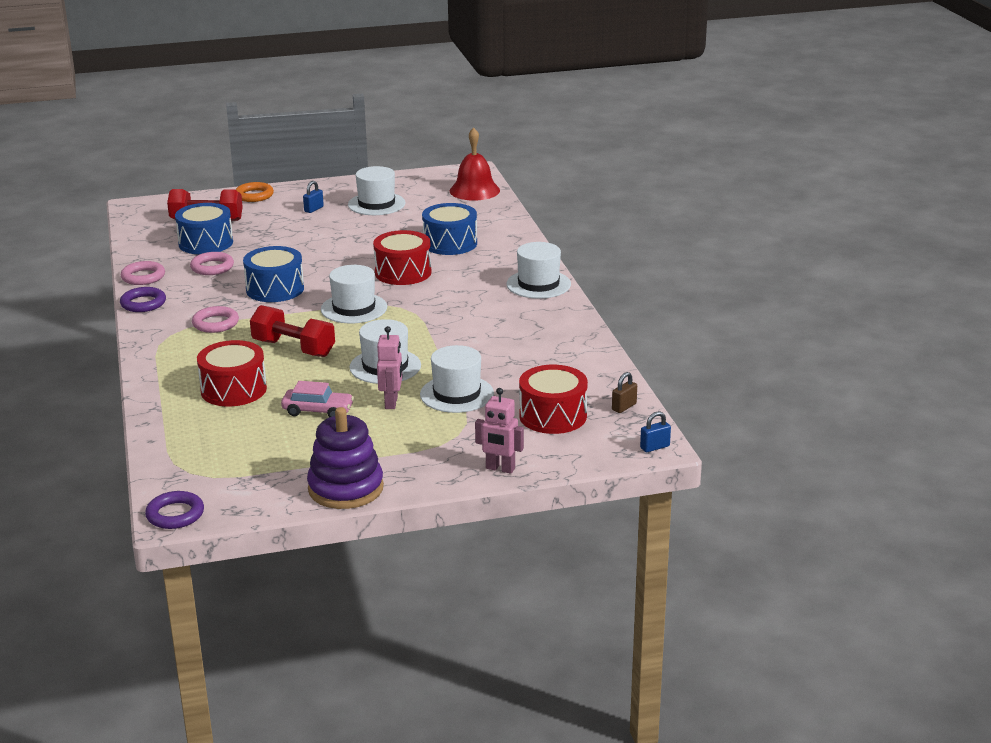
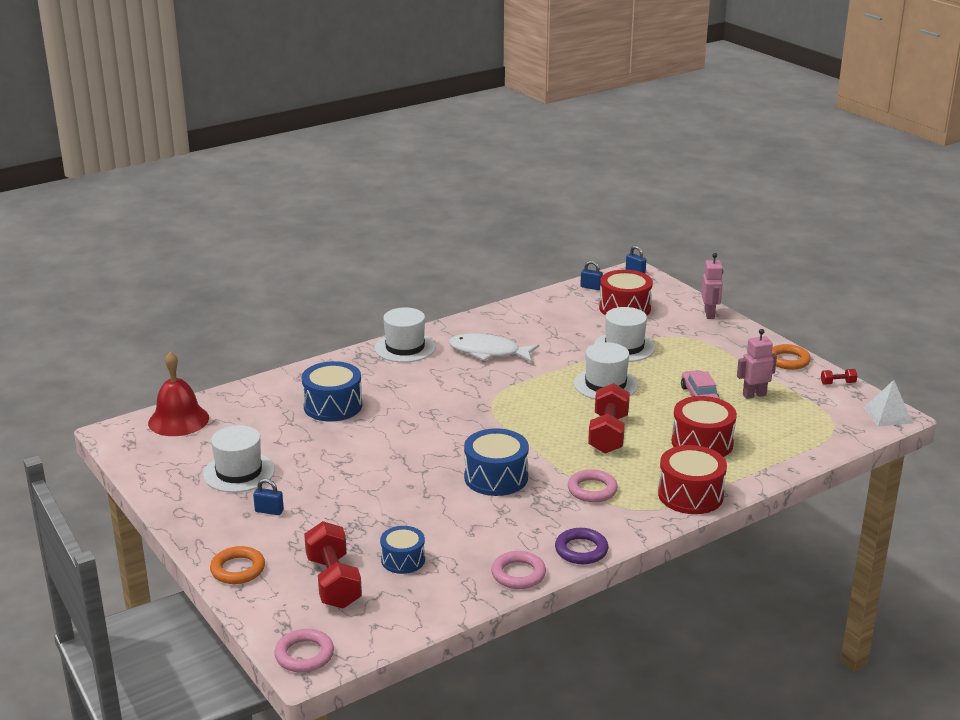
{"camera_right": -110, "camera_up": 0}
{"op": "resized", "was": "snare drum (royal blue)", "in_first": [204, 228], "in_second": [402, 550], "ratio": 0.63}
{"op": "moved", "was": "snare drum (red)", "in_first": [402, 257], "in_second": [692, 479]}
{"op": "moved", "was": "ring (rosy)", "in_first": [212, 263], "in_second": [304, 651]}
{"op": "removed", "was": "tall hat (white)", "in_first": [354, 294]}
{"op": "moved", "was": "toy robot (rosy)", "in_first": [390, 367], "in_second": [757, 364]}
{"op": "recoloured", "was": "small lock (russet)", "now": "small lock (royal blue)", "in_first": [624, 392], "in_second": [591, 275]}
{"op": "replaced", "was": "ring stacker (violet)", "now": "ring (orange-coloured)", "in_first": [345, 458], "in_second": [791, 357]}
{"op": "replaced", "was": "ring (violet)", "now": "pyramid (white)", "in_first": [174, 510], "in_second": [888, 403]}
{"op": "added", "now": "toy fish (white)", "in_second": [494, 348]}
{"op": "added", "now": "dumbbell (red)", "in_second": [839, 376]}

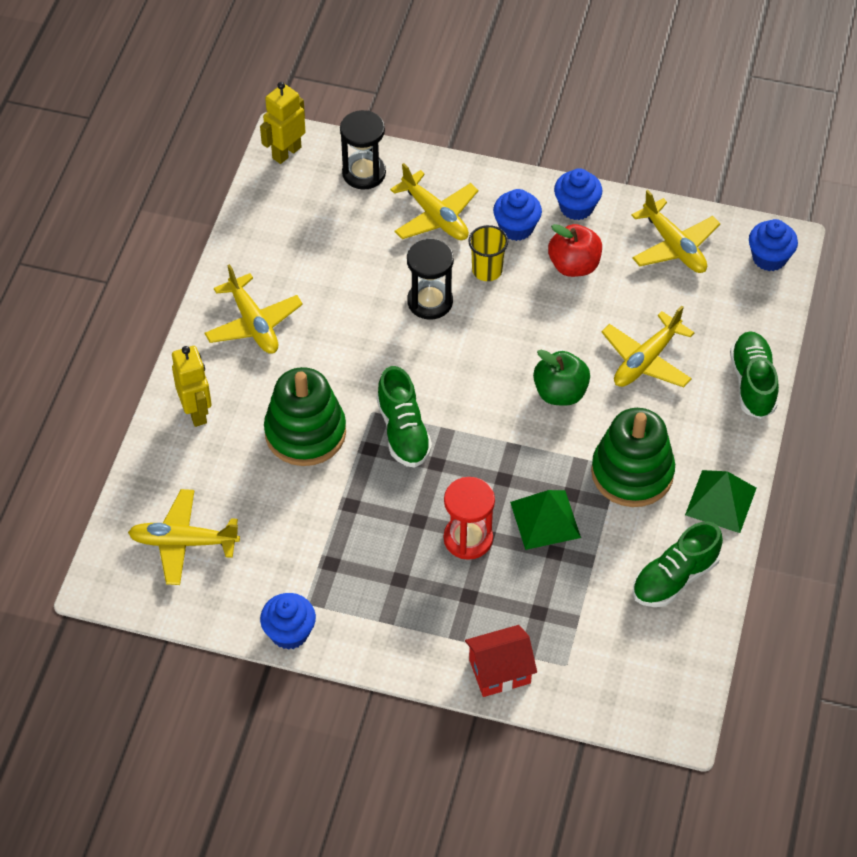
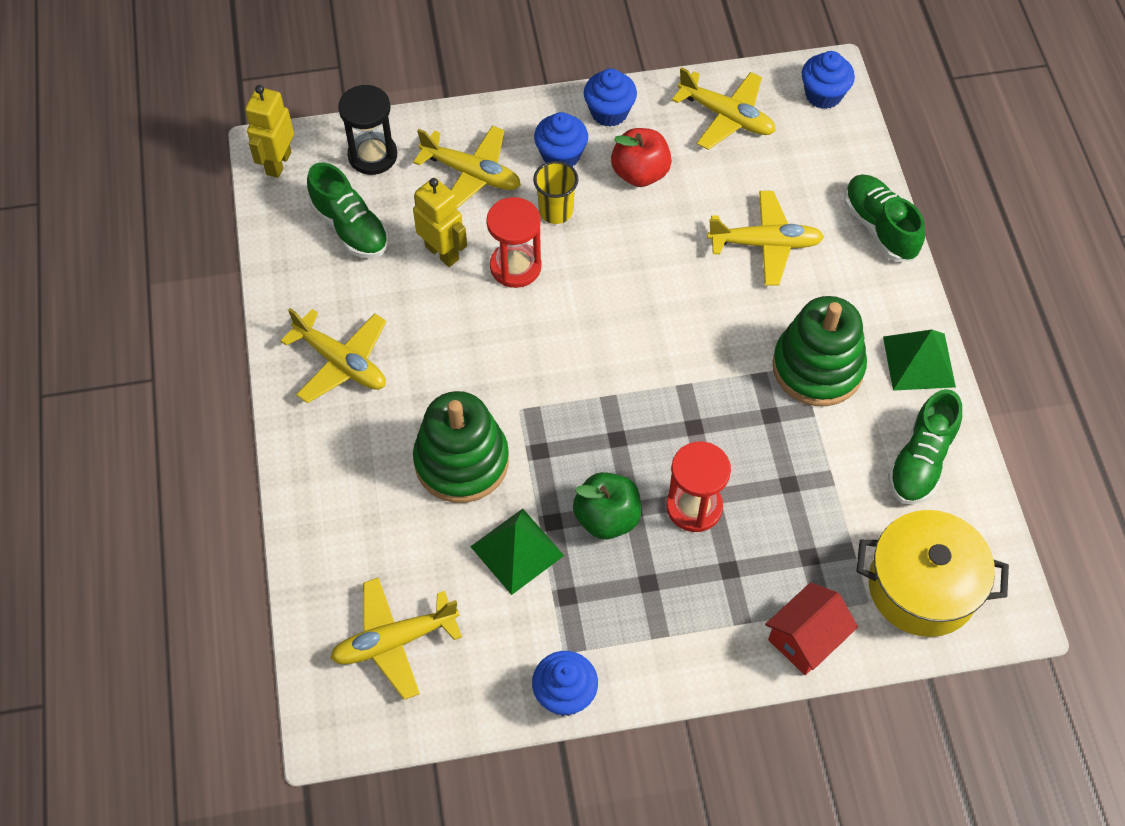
{"camera_right": -25, "camera_up": 5}
{"op": "recoloured", "was": "sandglass (black)", "now": "sandglass (red)", "in_first": [430, 279], "in_second": [514, 242]}
{"op": "turned", "was": "toy plane (yellow)", "in_first": [648, 346], "in_second": [765, 238], "clockwise": -105}
{"op": "moved", "was": "toy robot (yellow)", "in_first": [192, 386], "in_second": [440, 222]}
{"op": "moved", "was": "apple (leaf-green)", "in_first": [561, 378], "in_second": [607, 506]}
{"op": "moved", "was": "lace-up shoe (leaf-green)", "in_first": [404, 417], "in_second": [348, 210]}
{"op": "moved", "was": "pyramid (leaf-green)", "in_first": [545, 520], "in_second": [517, 552]}
{"op": "added", "now": "cooking pot (yellow)", "in_second": [932, 573]}

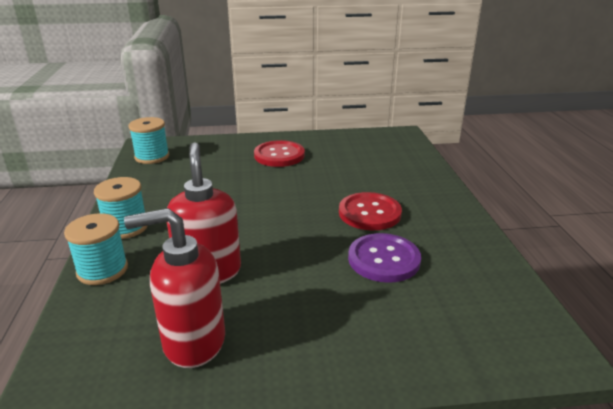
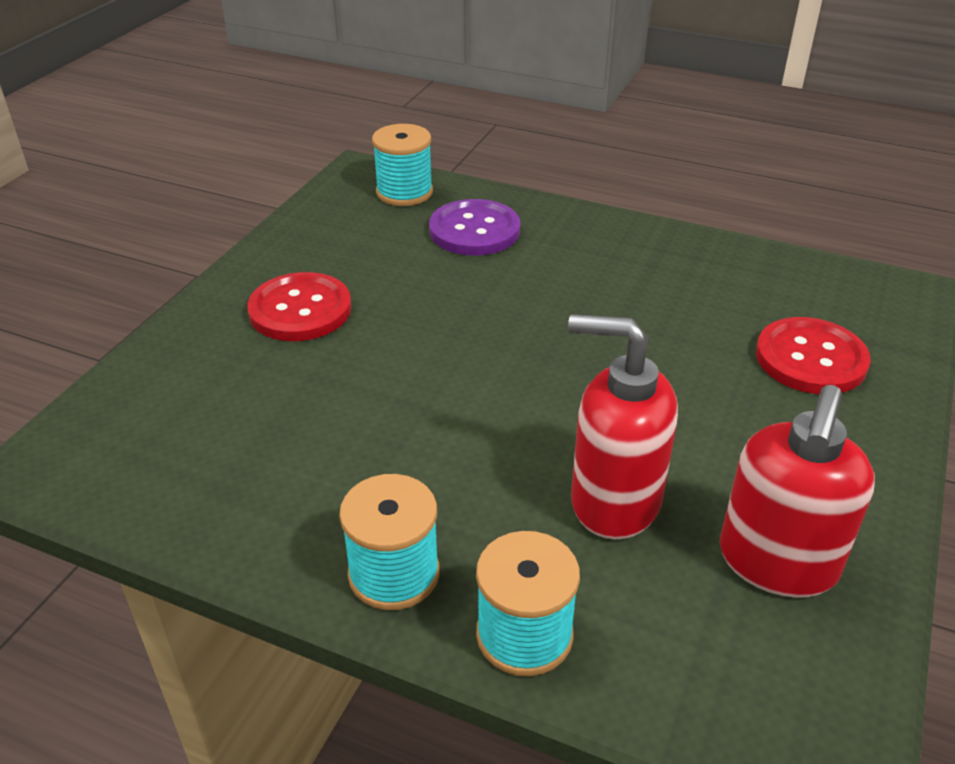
{"camera_right": -60, "camera_up": 10}
{"op": "moved", "was": "bobbin (aqua)", "in_first": [149, 140], "in_second": [402, 165]}
{"op": "moved", "was": "shirt button (red)", "in_first": [370, 211], "in_second": [813, 355]}
{"op": "moved", "was": "shirt button (violet)", "in_first": [384, 258], "in_second": [474, 227]}

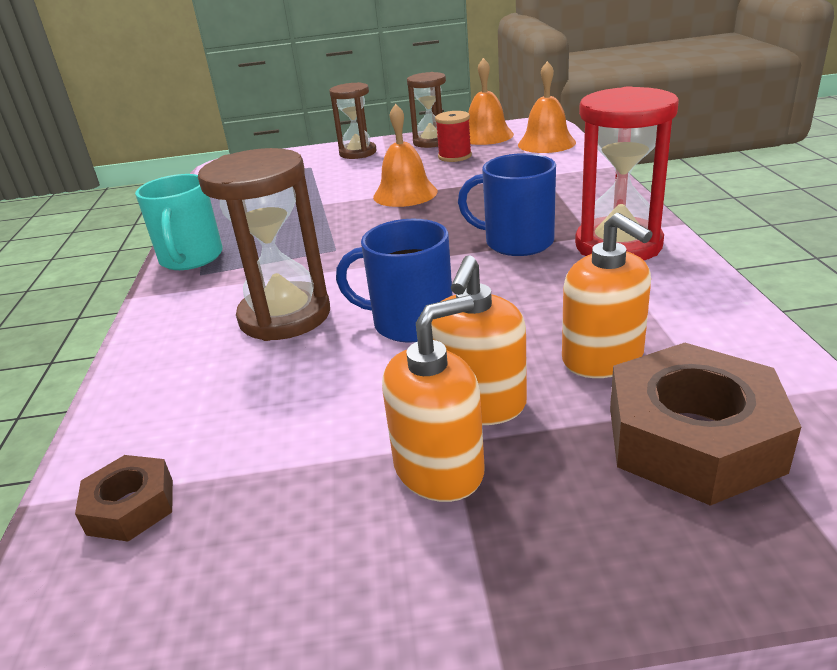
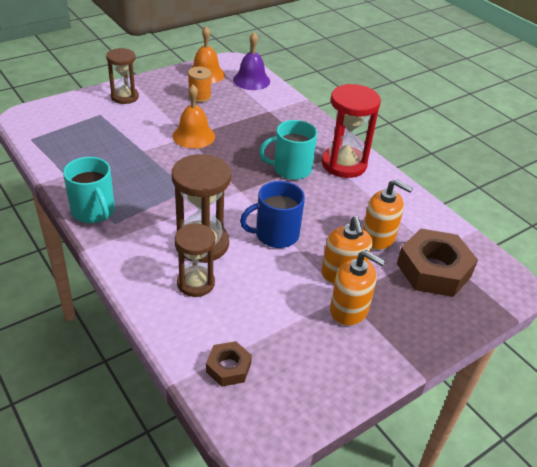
{"camera_right": -35, "camera_up": 10}
{"op": "recoloured", "was": "bell (orange-coloured)", "now": "bell (violet)", "in_first": [547, 107], "in_second": [251, 61]}
{"op": "moved", "was": "sandglass (russet)", "in_first": [426, 110], "in_second": [195, 260]}
{"op": "recoloured", "was": "bobbin (red)", "now": "bobbin (orange-coloured)", "in_first": [453, 136], "in_second": [199, 85]}
{"op": "recoloured", "was": "mug (royal blue)", "now": "mug (aqua)", "in_first": [507, 204], "in_second": [288, 150]}
{"op": "turned", "was": "soap dispenser (orange-coloured)", "in_first": [433, 398], "in_second": [357, 288], "clockwise": 90}

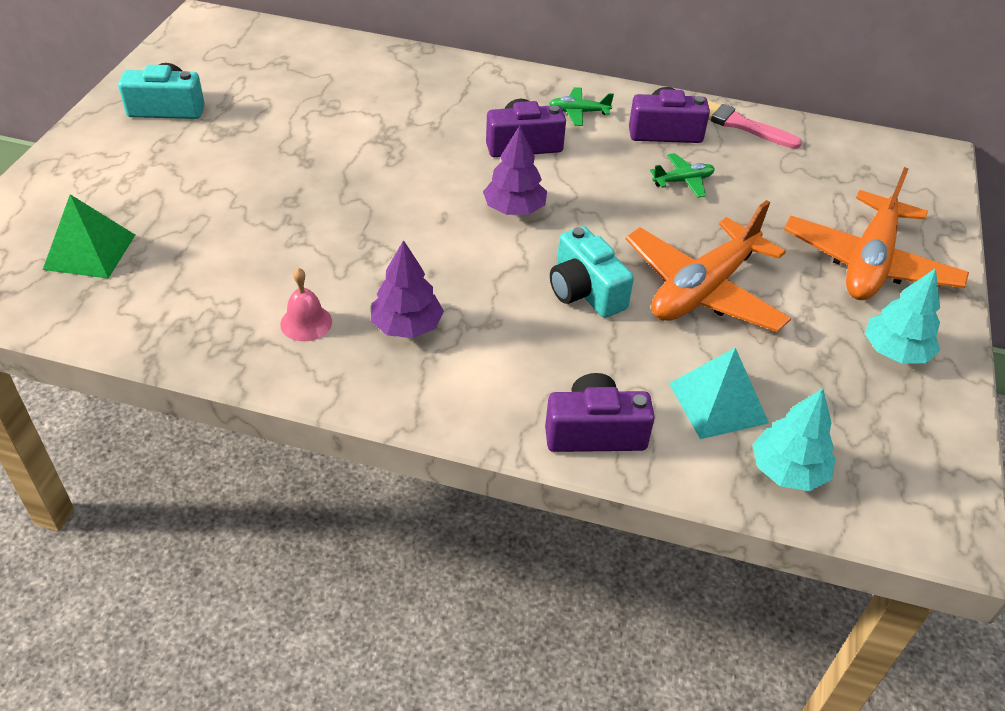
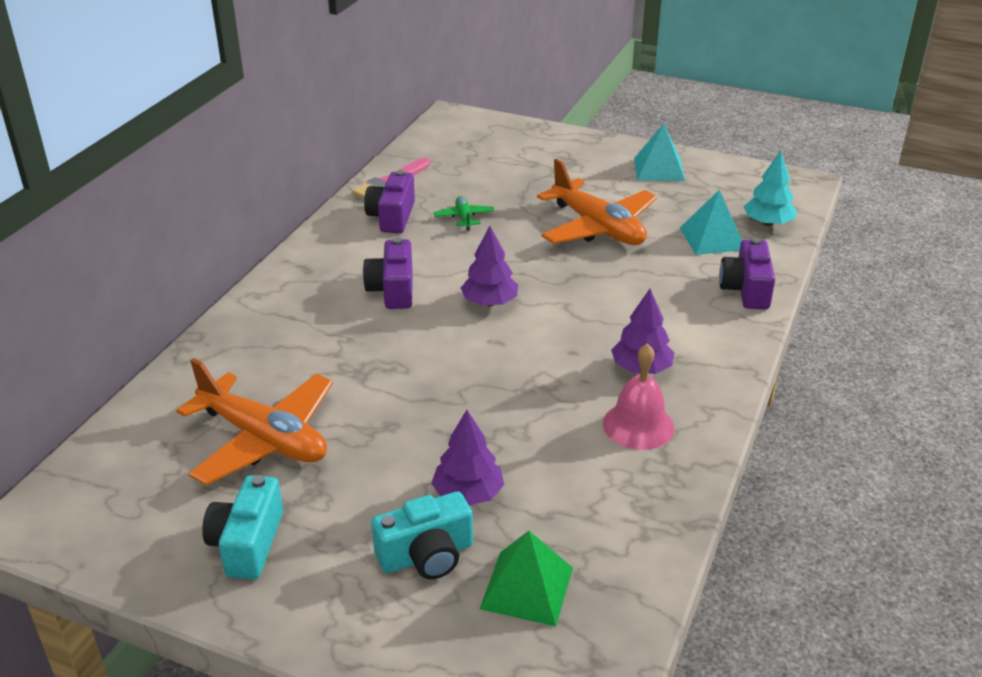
{"camera_right": -80, "camera_up": -10}
{"op": "removed", "was": "toy plane (leaf-green)", "in_first": [581, 106]}
{"op": "moved", "was": "toy plane (orange-coloured)", "in_first": [876, 233], "in_second": [254, 421]}
{"op": "moved", "was": "compact camera (aqua)", "in_first": [592, 272], "in_second": [422, 535]}
{"op": "resized", "was": "bell (rosy)", "in_first": [306, 304], "in_second": [639, 396], "ratio": 1.52}
{"op": "replaced", "was": "fir tree (aqua)", "now": "pyramid (aqua)", "in_first": [902, 316], "in_second": [659, 152]}
{"op": "added", "now": "fir tree (violet)", "in_second": [467, 458]}

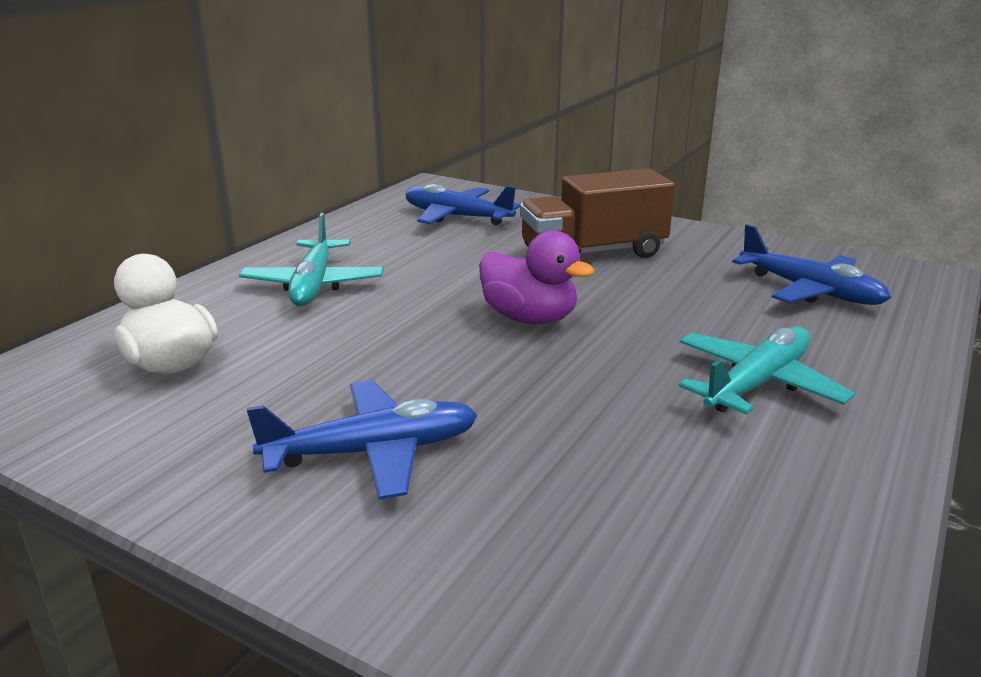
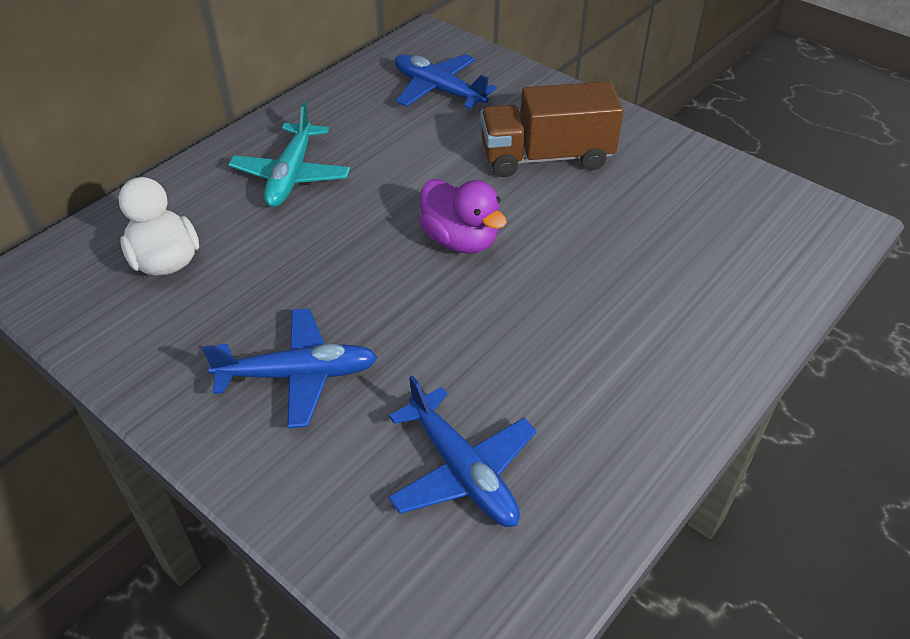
{"camera_right": 10, "camera_up": 20}
{"op": "moved", "was": "toy plane (royal blue)", "in_first": [811, 264], "in_second": [462, 451]}
{"op": "removed", "was": "toy plane (aqua)", "in_first": [767, 370]}

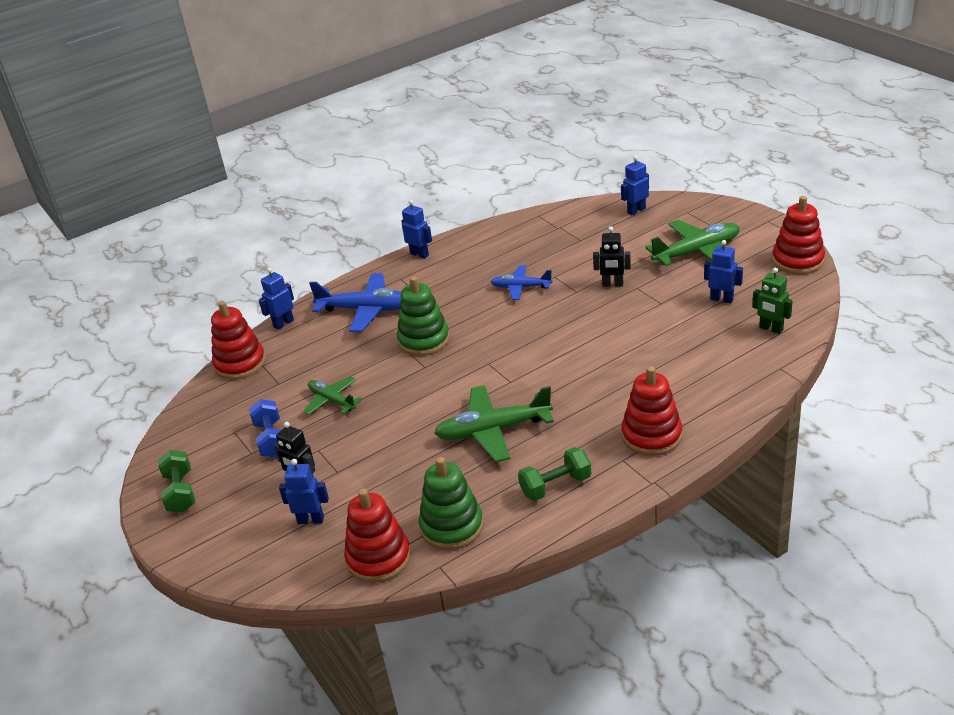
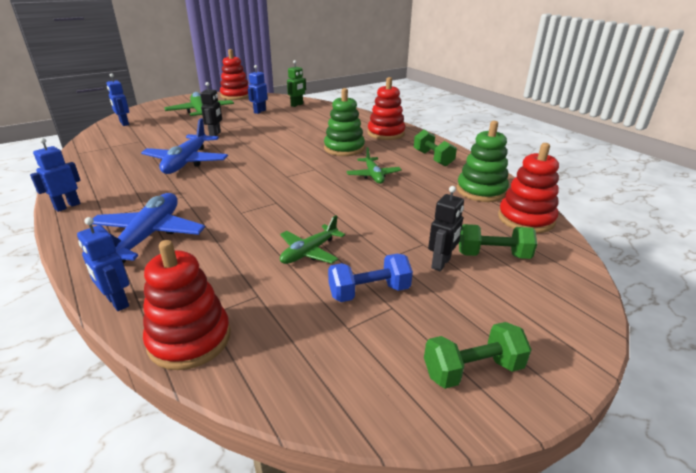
{"camera_right": -95, "camera_up": -5}
{"op": "resized", "was": "toy plane (royal blue)", "in_first": [522, 283], "in_second": [184, 146], "ratio": 1.65}
{"op": "moved", "was": "ring stacker (leaf-green)", "in_first": [423, 316], "in_second": [344, 122]}
{"op": "resized", "was": "toy plane (leaf-green)", "in_first": [494, 423], "in_second": [374, 165], "ratio": 0.6}
{"op": "replaced", "was": "toy robot (royal blue)", "now": "dumbbell (leaf-green)", "in_first": [304, 491], "in_second": [498, 241]}

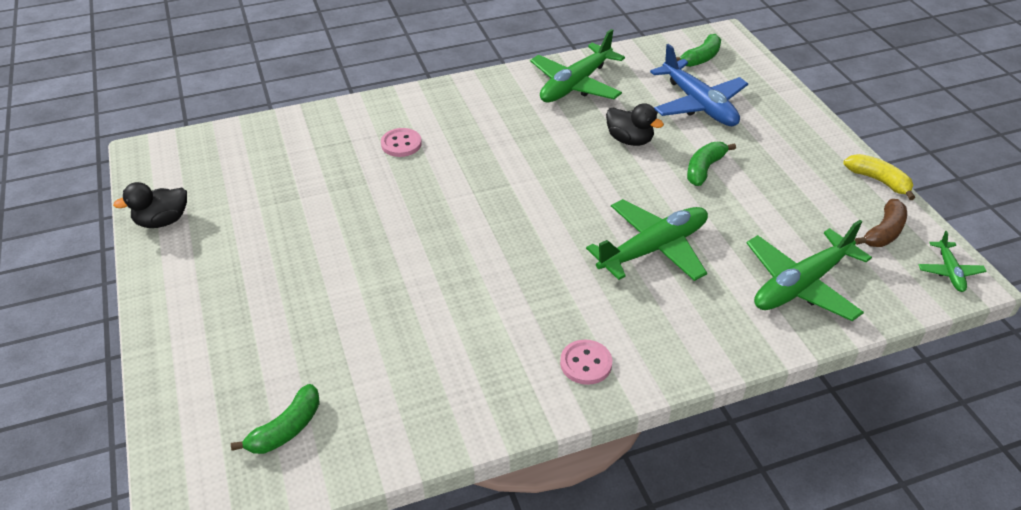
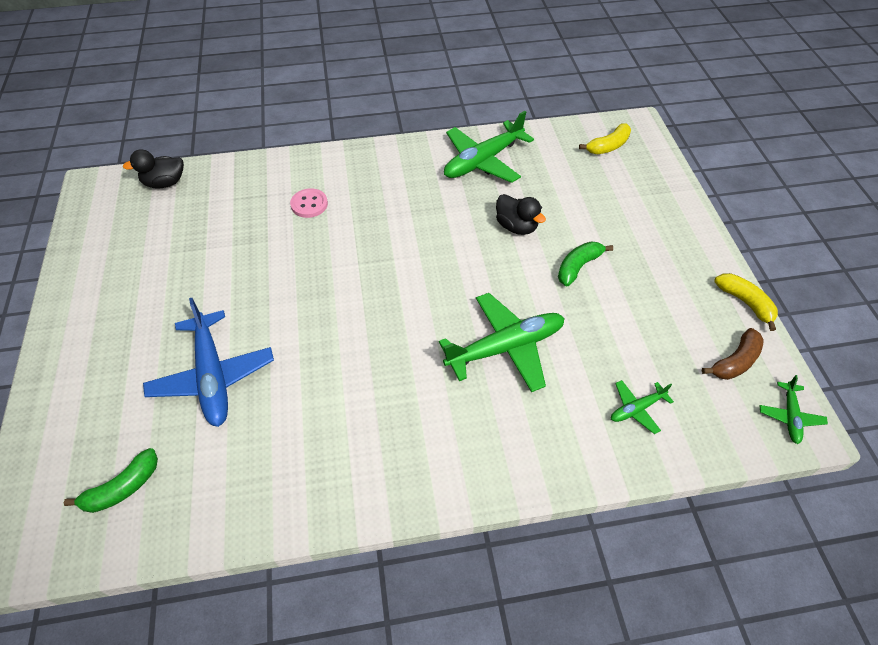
{"camera_right": 10, "camera_up": 10}
{"op": "recoloured", "was": "toy banana (leaf-green)", "now": "toy banana (yellow)", "in_first": [698, 50], "in_second": [605, 138]}
{"op": "moved", "was": "toy plane (royal blue)", "in_first": [699, 85], "in_second": [208, 362]}
{"op": "moved", "was": "rubber duck (black)", "in_first": [150, 205], "in_second": [153, 168]}
{"op": "resized", "was": "toy plane (leaf-green)", "in_first": [809, 270], "in_second": [642, 407], "ratio": 0.49}
{"op": "removed", "was": "shirt button (rosy)", "in_first": [586, 362]}

